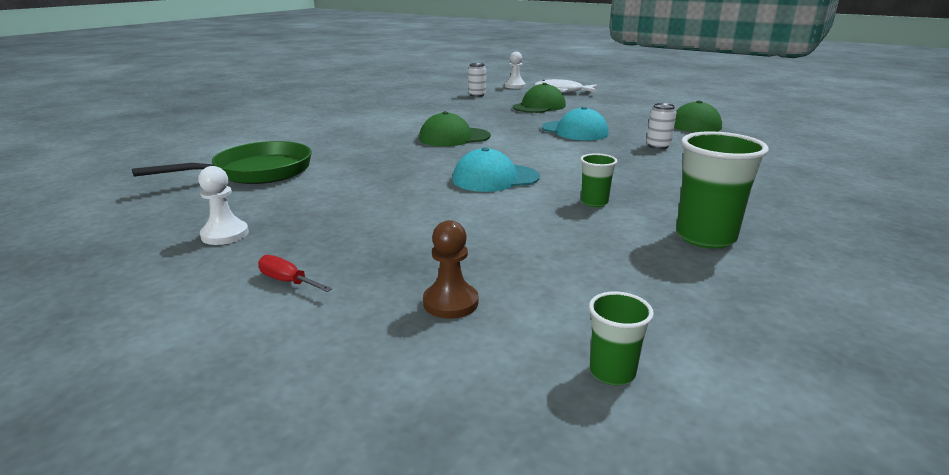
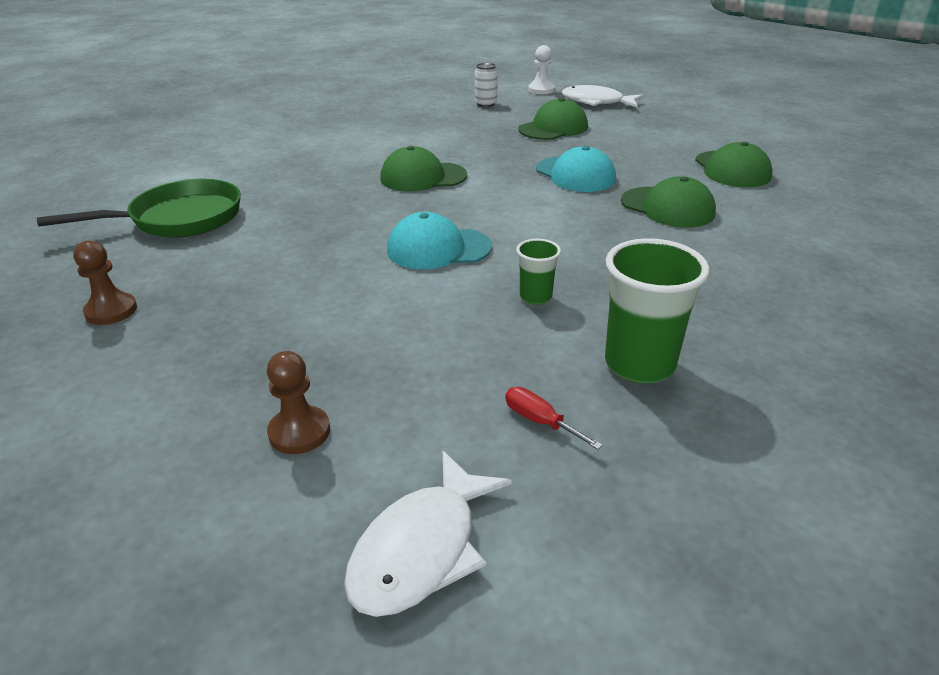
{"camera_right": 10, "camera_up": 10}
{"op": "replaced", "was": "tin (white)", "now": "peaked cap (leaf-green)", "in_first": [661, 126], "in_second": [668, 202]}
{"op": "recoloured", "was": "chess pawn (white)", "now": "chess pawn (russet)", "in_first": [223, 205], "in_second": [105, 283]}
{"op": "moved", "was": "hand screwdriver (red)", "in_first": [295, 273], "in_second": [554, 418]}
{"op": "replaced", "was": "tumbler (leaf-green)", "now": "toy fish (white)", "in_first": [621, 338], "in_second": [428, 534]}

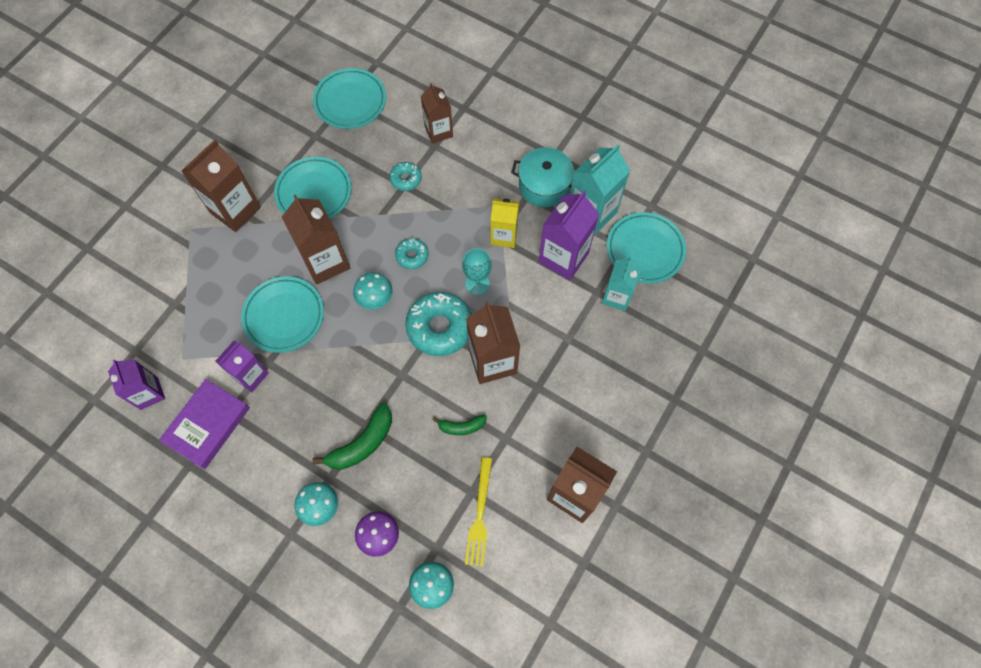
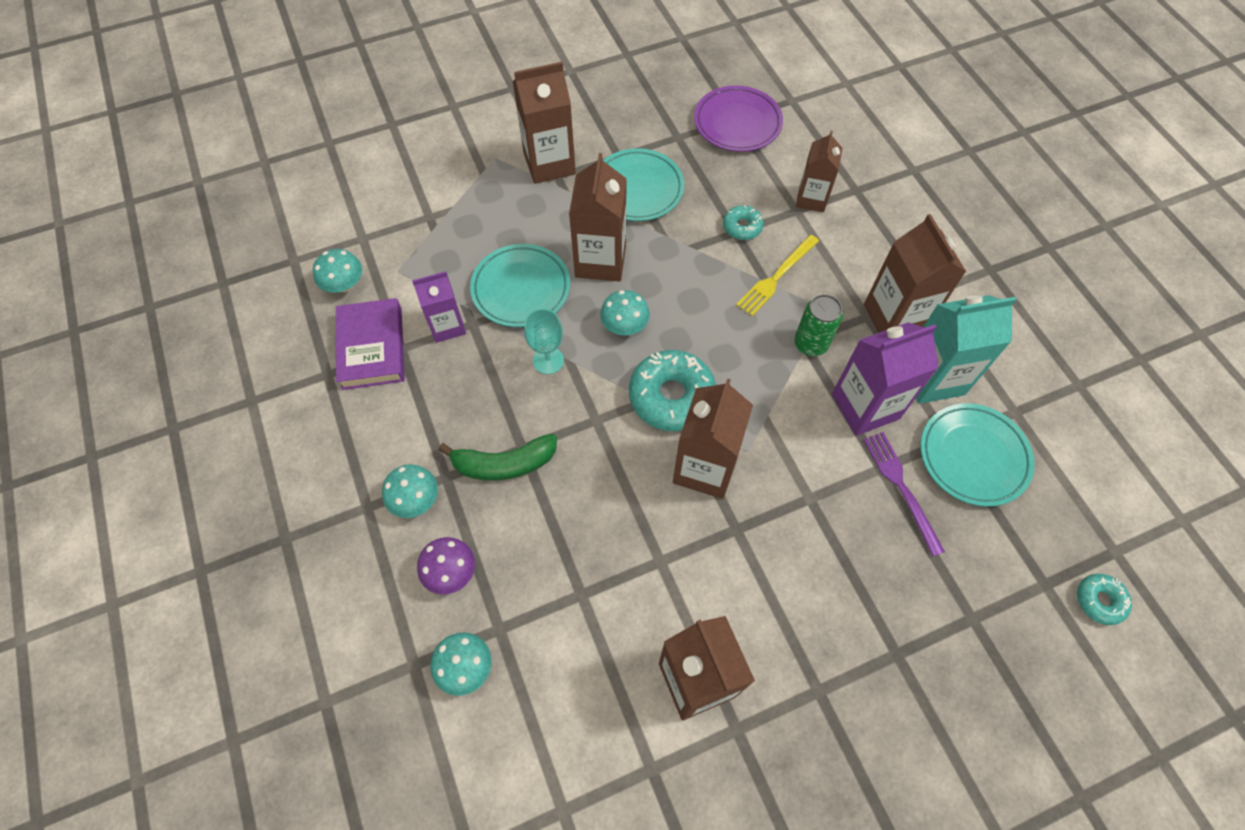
{"camera_right": 35, "camera_up": -5}
{"op": "recoloured", "was": "flat dish (aqua)", "now": "flat dish (violet)", "in_first": [349, 98], "in_second": [738, 119]}
{"op": "replaced", "was": "cooking pot (aqua)", "now": "milk carton (russet)", "in_first": [542, 177], "in_second": [915, 273]}
{"op": "replaced", "was": "milk carton (yellow)", "now": "tin (leaf-green)", "in_first": [505, 223], "in_second": [819, 325]}
{"op": "moved", "was": "glazed donut (aqua)", "in_first": [412, 253], "in_second": [1104, 599]}
{"op": "moved", "was": "goblet (aqua)", "in_first": [477, 271], "in_second": [544, 341]}
{"op": "replaced", "was": "milk carton (aqua)", "now": "fork (violet)", "in_first": [621, 284], "in_second": [904, 494]}
{"op": "replaced", "was": "milk carton (violet)", "now": "mushroom (aqua)", "in_first": [136, 385], "in_second": [337, 270]}
{"op": "turned", "was": "hardcover (violet)", "in_first": [204, 424], "in_second": [370, 344], "clockwise": -75}
{"op": "removed", "was": "toy banana (leaf-green)", "in_first": [459, 424]}
{"op": "moved", "was": "fork (yellow)", "in_first": [478, 512], "in_second": [777, 275]}

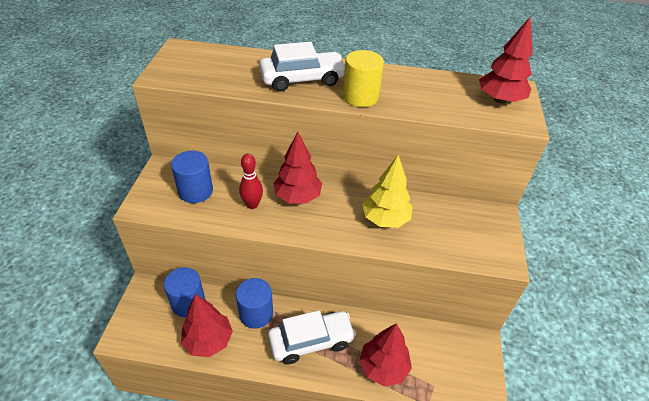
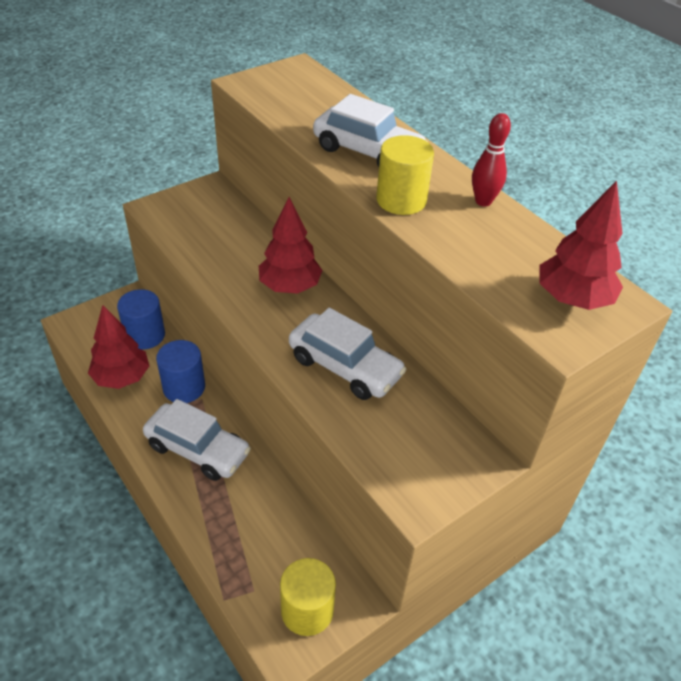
{"camera_right": 45, "camera_up": 0}
{"op": "removed", "was": "cylinder shape (royal blue)", "in_first": [192, 177]}
{"op": "moved", "was": "skittle (red)", "in_first": [251, 181], "in_second": [491, 159]}
{"op": "replaced", "was": "fir tree (yellow)", "now": "automobile (white)", "in_first": [387, 191], "in_second": [348, 354]}
{"op": "removed", "was": "fir tree (red)", "in_first": [385, 355]}
{"op": "added", "now": "cylinder shape (yellow)", "in_second": [308, 597]}

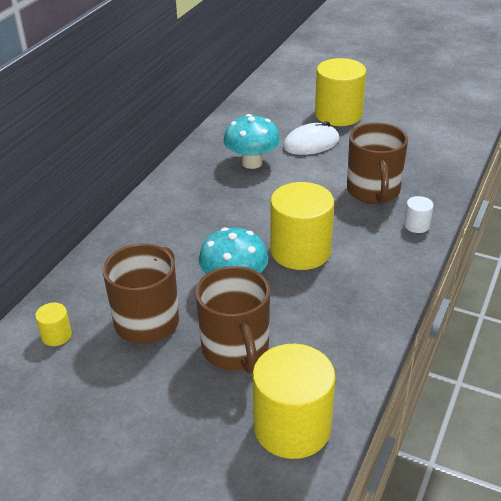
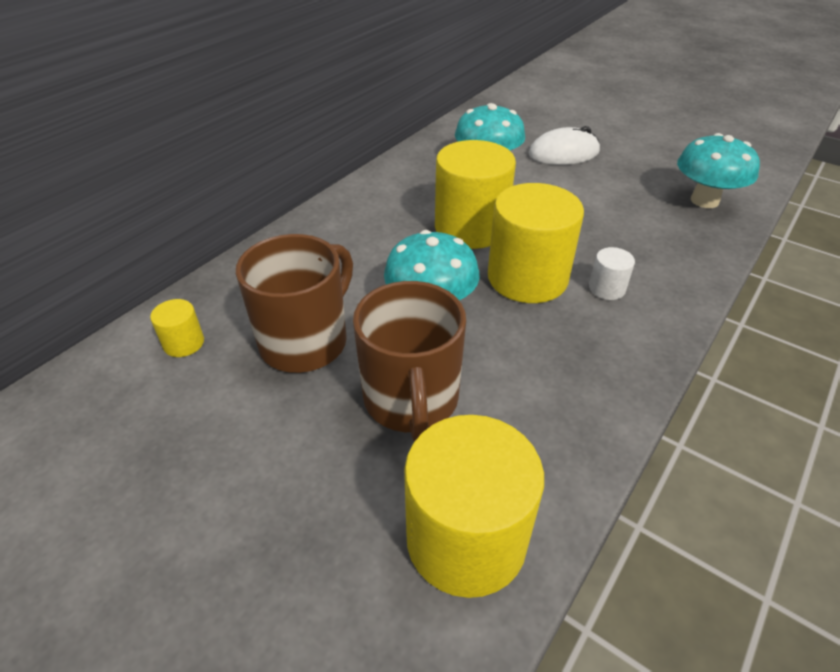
{"camera_right": 10, "camera_up": 5}
{"op": "moved", "was": "cylinder shape (yellow)", "in_first": [340, 92], "in_second": [475, 194]}
{"op": "removed", "was": "mug (russet)", "in_first": [377, 163]}
{"op": "moved", "was": "cylinder shape (white)", "in_first": [419, 214], "in_second": [612, 273]}
{"op": "added", "now": "mushroom (aqua)", "in_second": [718, 170]}

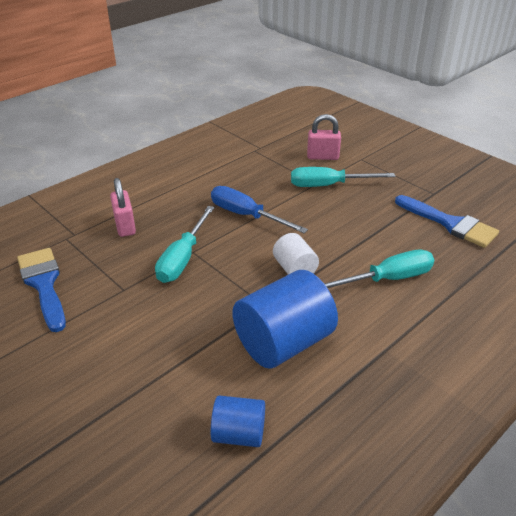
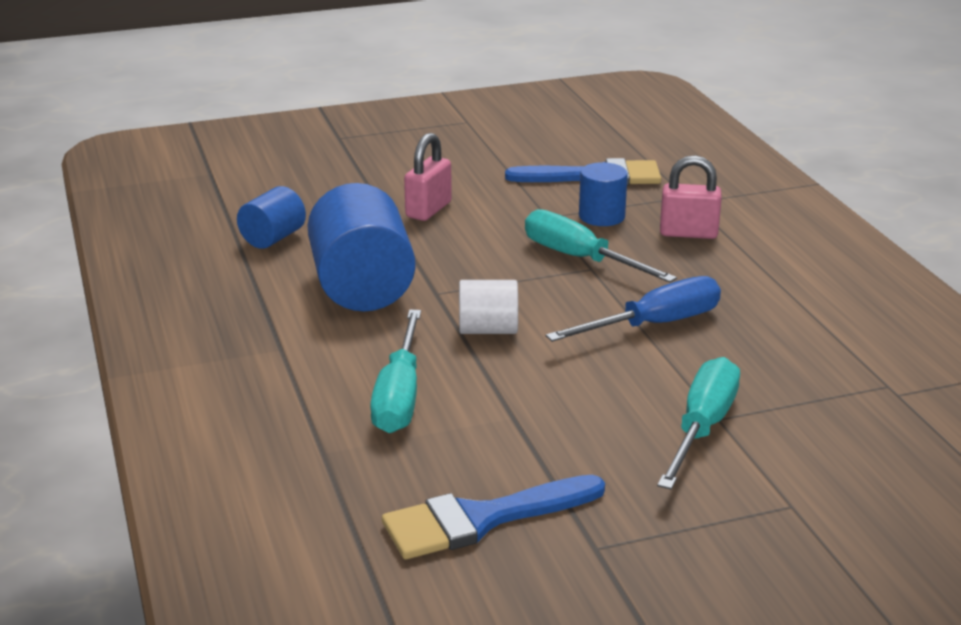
{"camera_right": 115, "camera_up": -10}
{"op": "moved", "was": "small lock (rosy)", "in_first": [324, 137], "in_second": [428, 177]}
{"op": "added", "now": "cylinder shape (royal blue)", "in_second": [603, 194]}

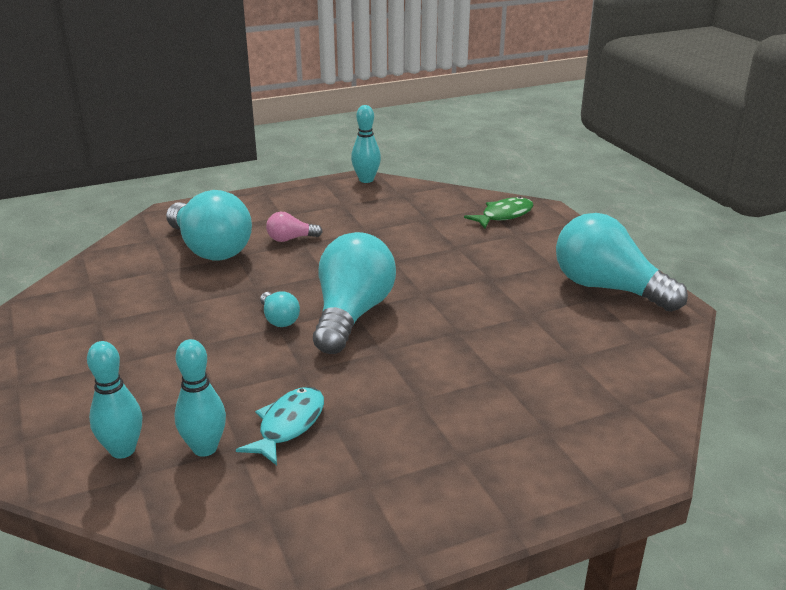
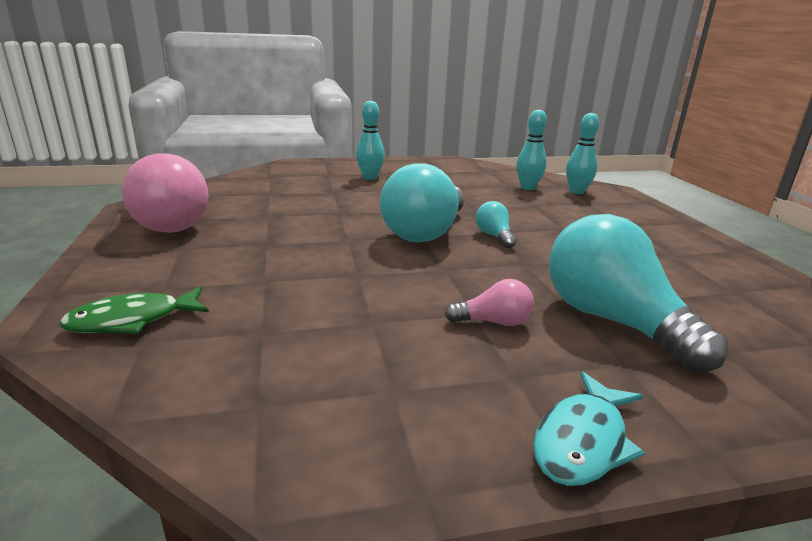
{"camera_right": -170, "camera_up": -5}
{"op": "moved", "was": "skittle (aqua)", "in_first": [366, 144], "in_second": [370, 140]}
{"op": "recoloured", "was": "bulb (aqua)", "now": "bulb (rosy)", "in_first": [622, 262], "in_second": [165, 193]}
{"op": "moved", "was": "toy fish (aqua)", "in_first": [280, 426], "in_second": [589, 428]}

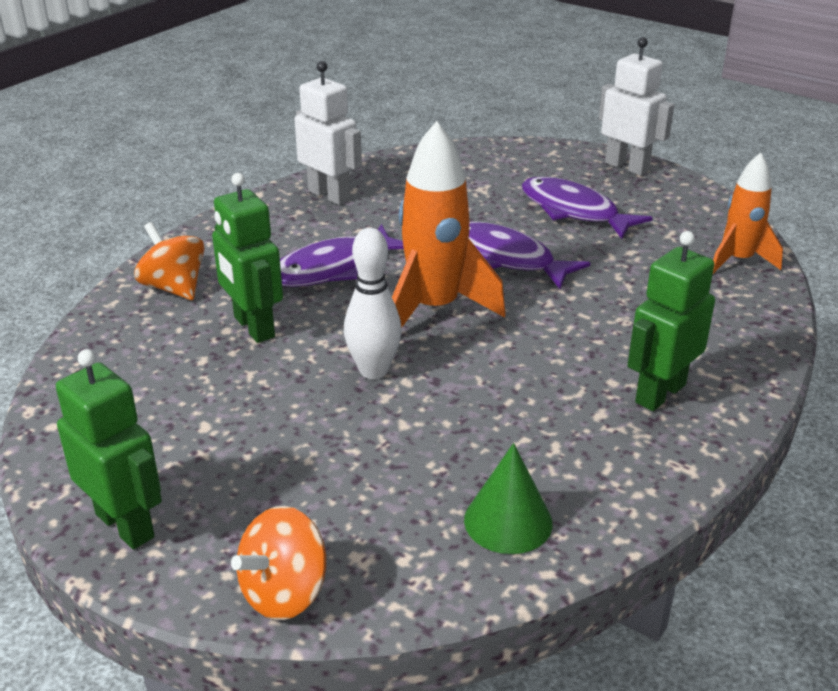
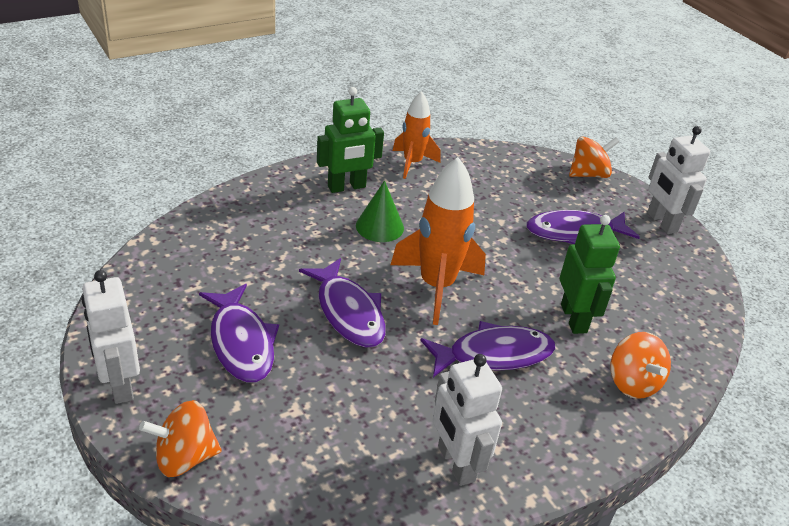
{"camera_right": -160, "camera_up": 5}
{"op": "moved", "was": "spaceship (orange-coloured)", "in_first": [748, 213], "in_second": [416, 135]}
{"op": "removed", "was": "skittle (white)", "in_first": [373, 303]}
{"op": "recoloured", "was": "toy robot (leaf-green)", "now": "toy robot (white)", "in_first": [109, 449], "in_second": [678, 180]}
{"op": "moved", "was": "solid cone (leaf-green)", "in_first": [508, 498], "in_second": [380, 211]}
{"op": "added", "now": "toy fish (violet)", "in_second": [583, 227]}
{"op": "added", "now": "whirligig (orange-coloured)", "in_second": [180, 438]}

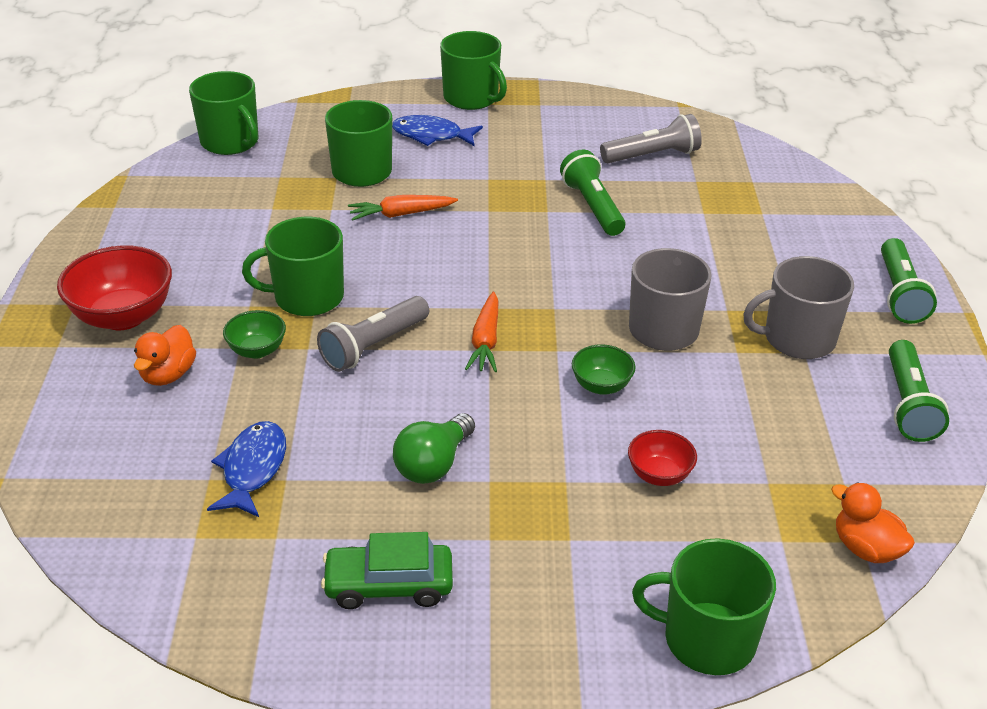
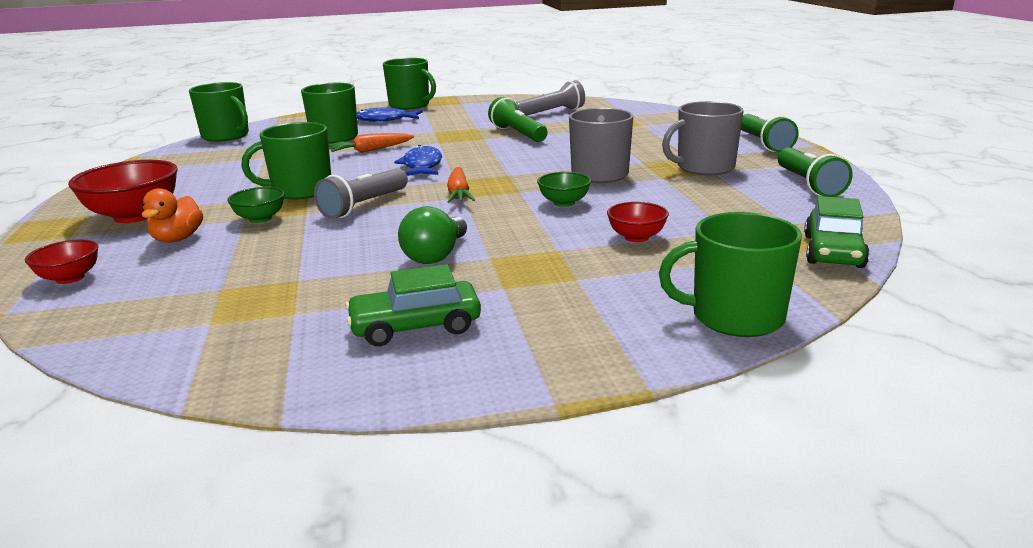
{"camera_right": -10, "camera_up": -15}
{"op": "moved", "was": "toy fish (royal blue)", "in_first": [246, 469], "in_second": [418, 160]}
{"op": "replaced", "was": "rubber duck (orange-coloured)", "now": "automobile (leaf-green)", "in_first": [873, 522], "in_second": [837, 232]}
{"op": "added", "now": "deep dish (red)", "in_second": [62, 261]}

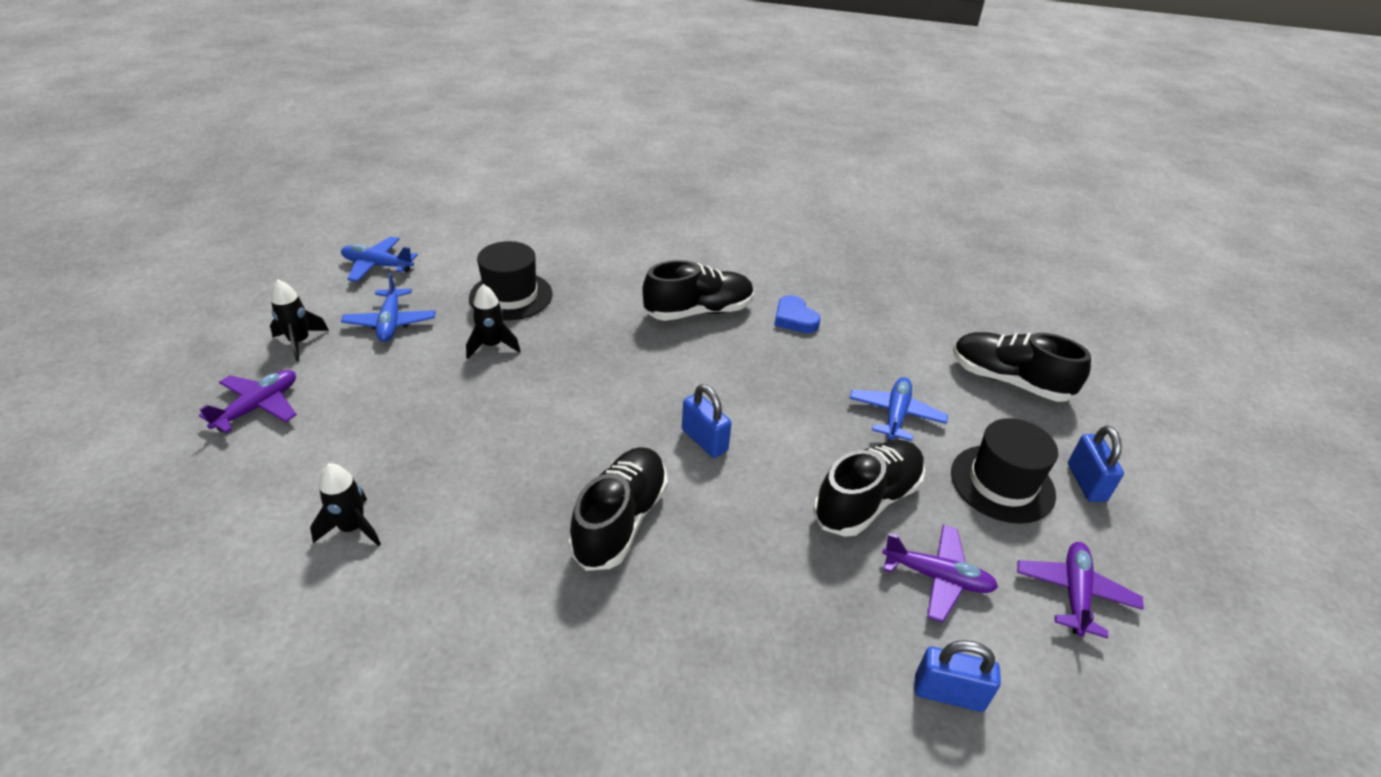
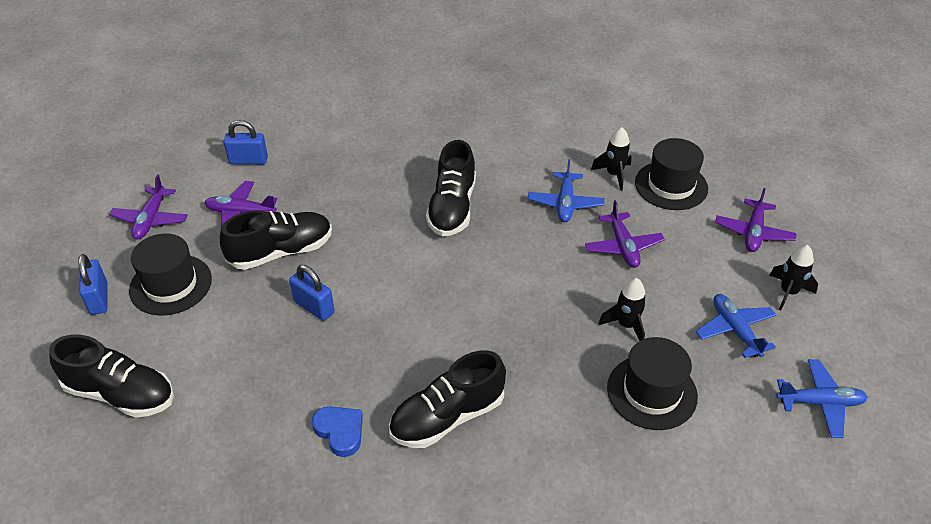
{"camera_right": 170, "camera_up": 5}
{"op": "moved", "was": "toy plane (royal blue)", "in_first": [898, 409], "in_second": [566, 190]}
{"op": "moved", "was": "small lock (royal blue)", "in_first": [707, 421], "in_second": [312, 293]}
{"op": "turned", "was": "lace-up shoe (black)", "in_first": [869, 488], "in_second": [276, 240], "clockwise": -150}
{"op": "added", "now": "tall hat (black)", "in_second": [671, 174]}
{"op": "added", "now": "toy plane (violet)", "in_second": [625, 234]}

